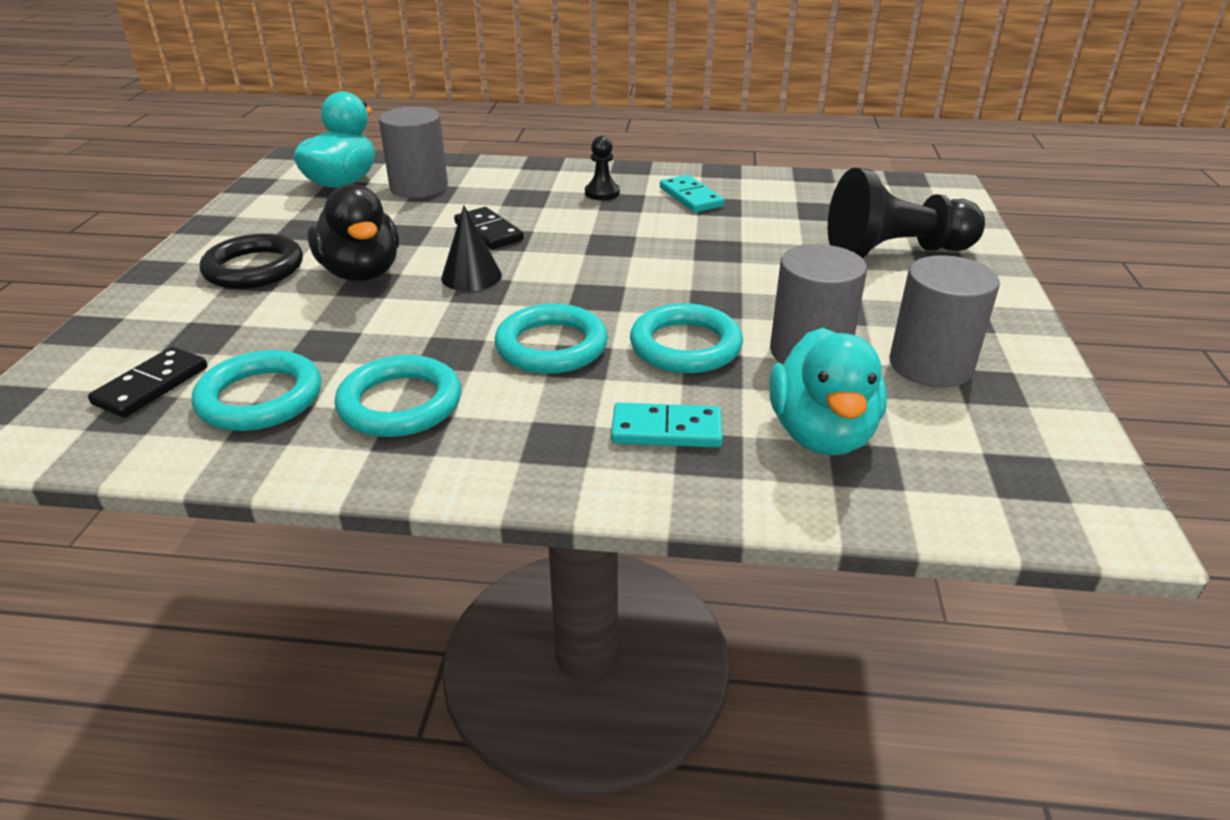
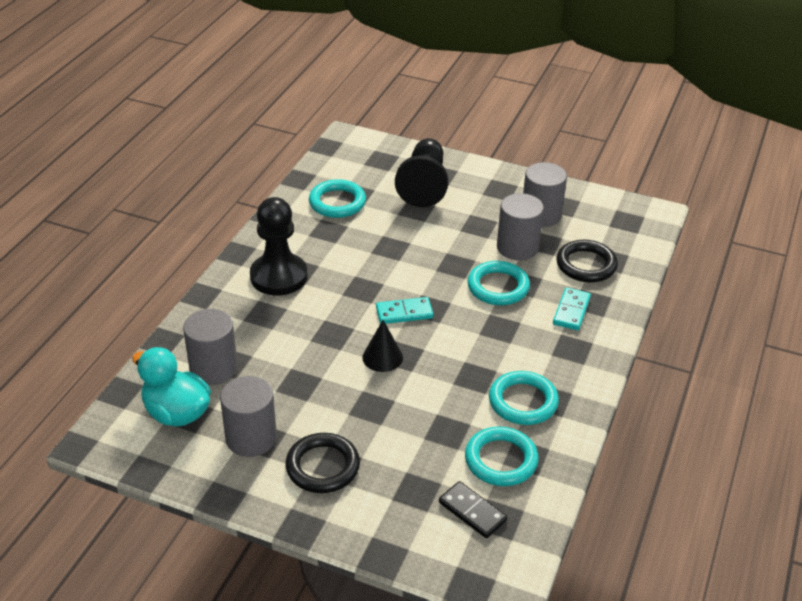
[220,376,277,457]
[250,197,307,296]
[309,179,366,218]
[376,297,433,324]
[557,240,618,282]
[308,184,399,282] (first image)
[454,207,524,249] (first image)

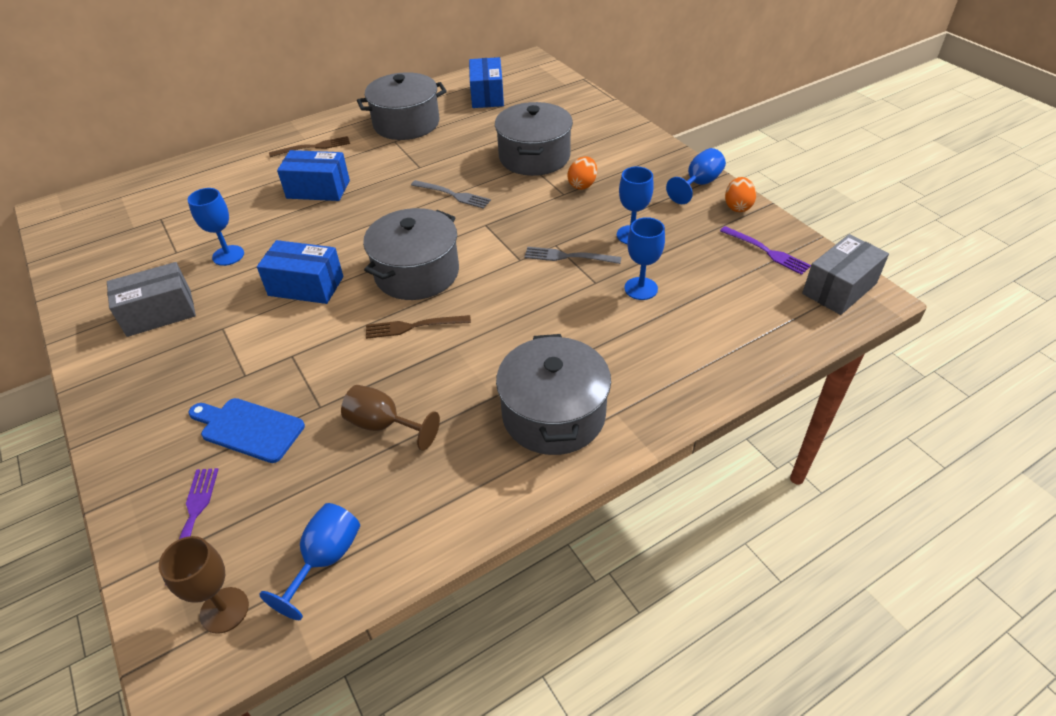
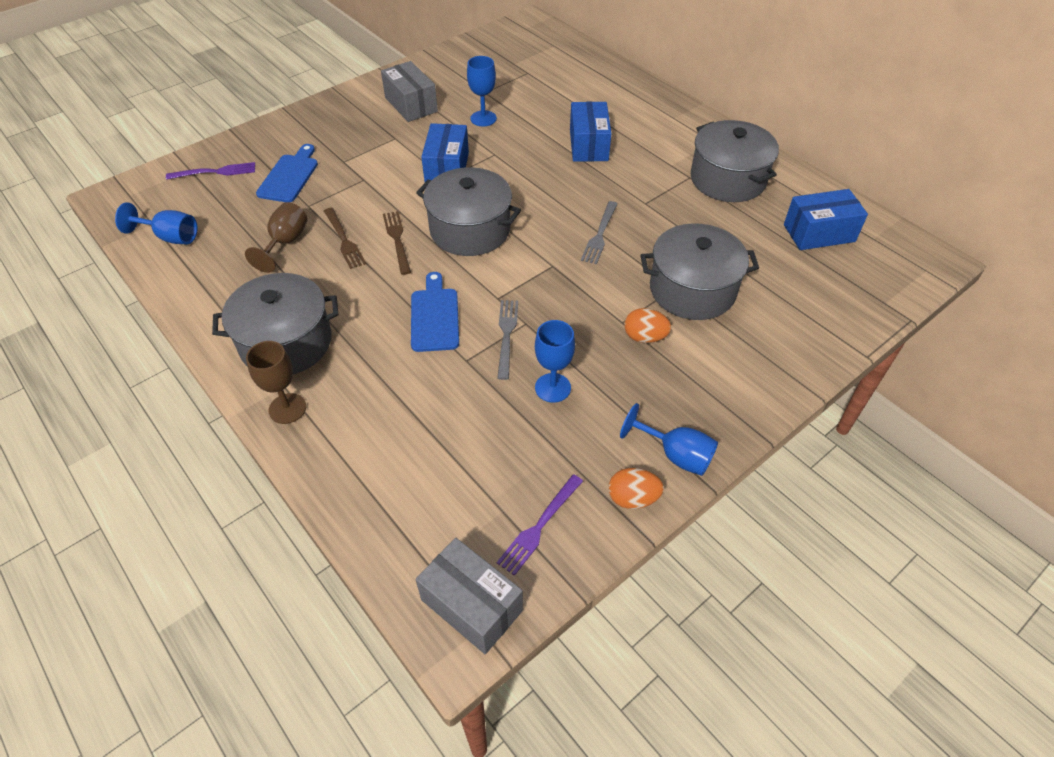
[246,341,306,424]
[324,208,366,269]
[411,272,459,352]
[624,217,665,300] (first image)

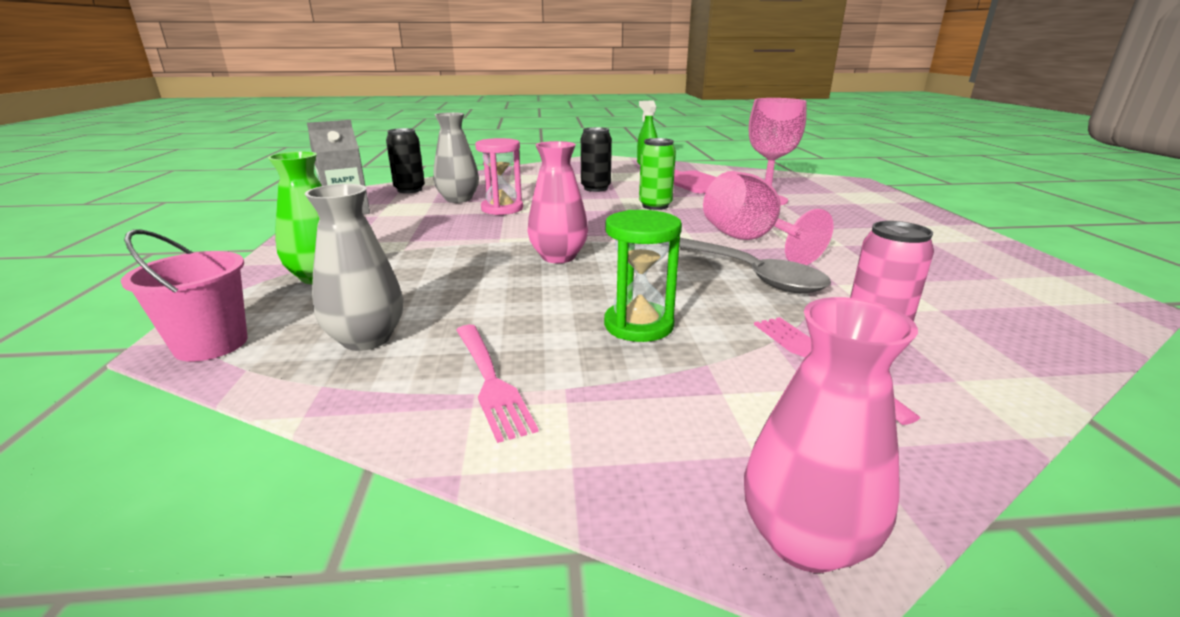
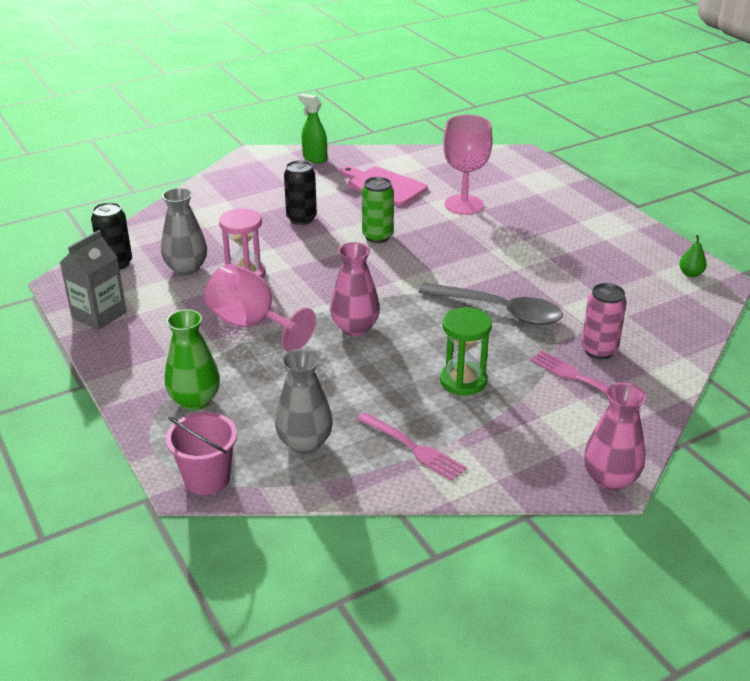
[204,264,316,352]
[679,235,707,277]

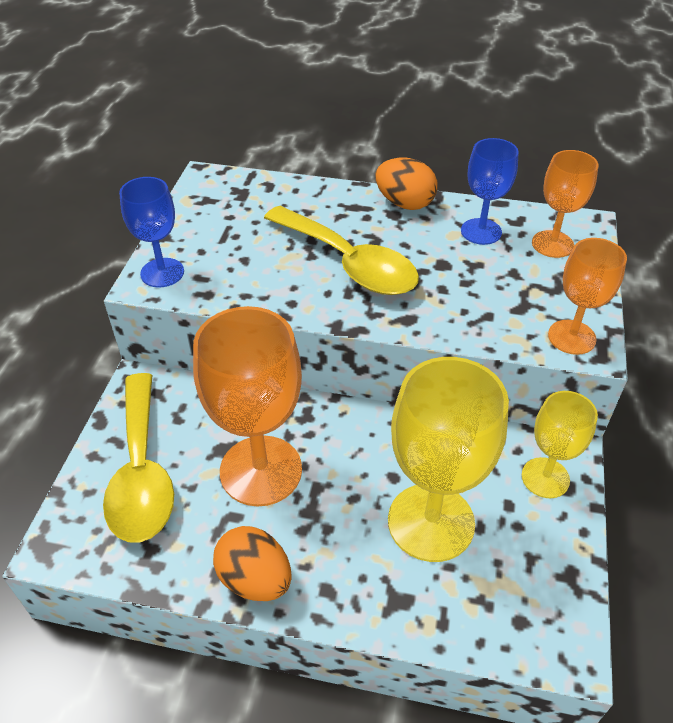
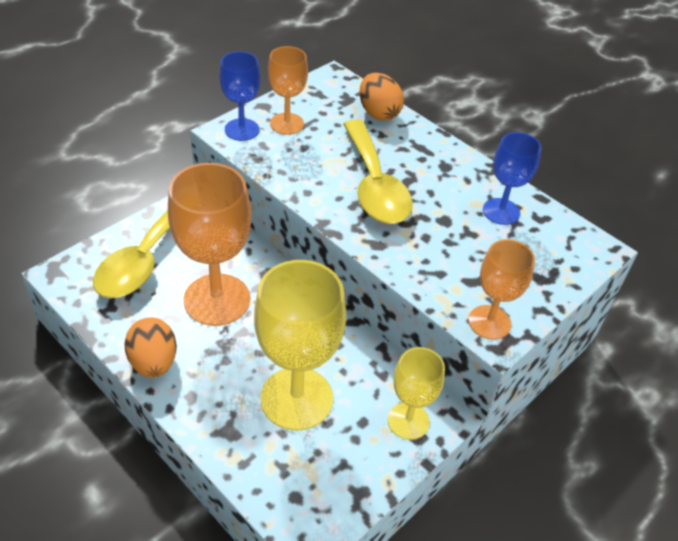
[268,46,308,135]
[359,73,404,121]

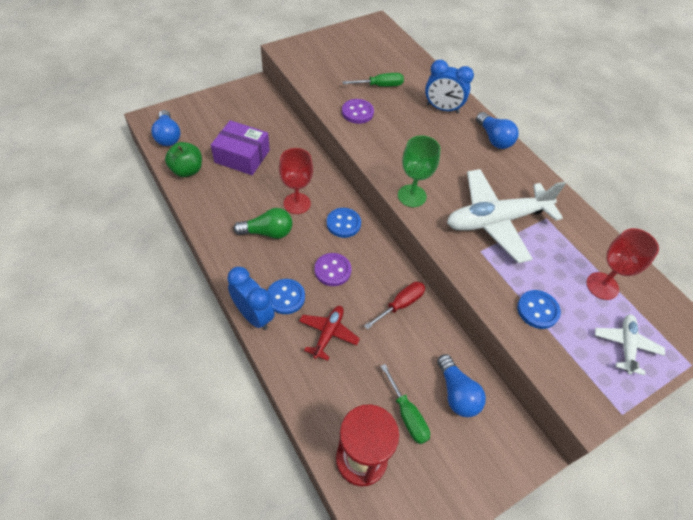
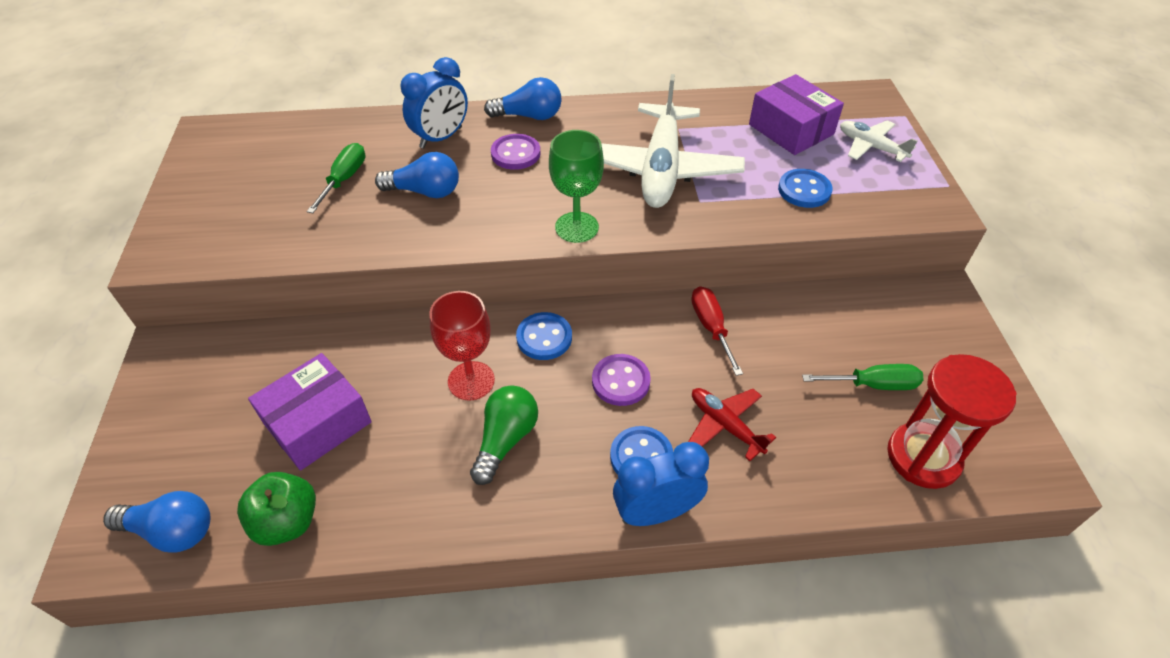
[375,152,459,198]
[491,134,540,170]
[749,74,844,155]

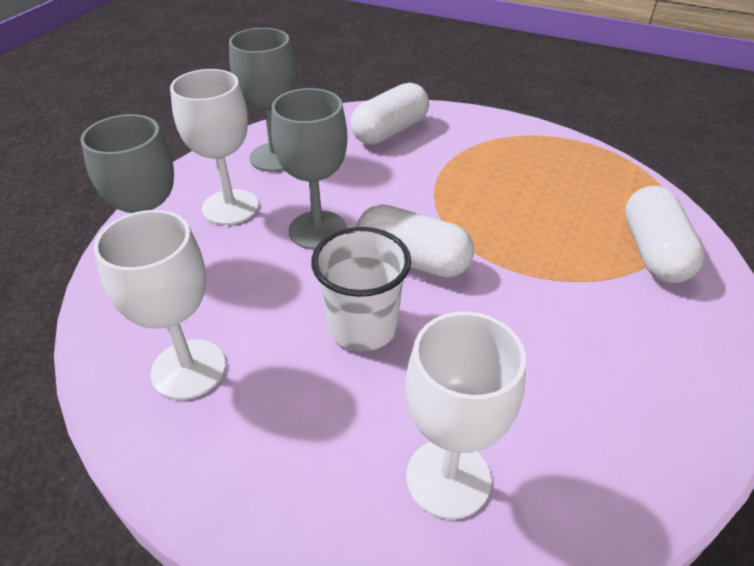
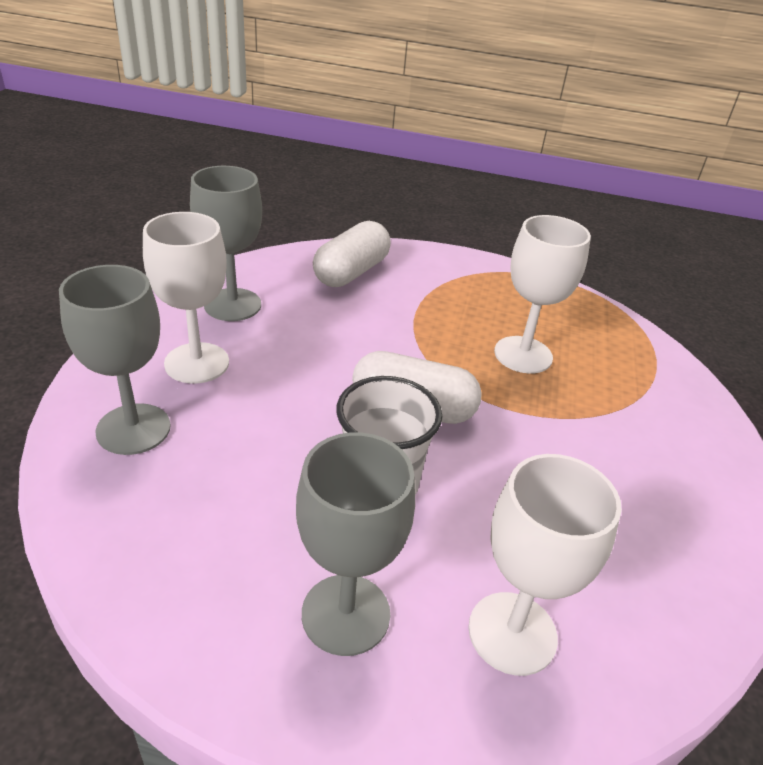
[296,432,415,656]
[494,215,591,373]
[625,186,705,283] (first image)

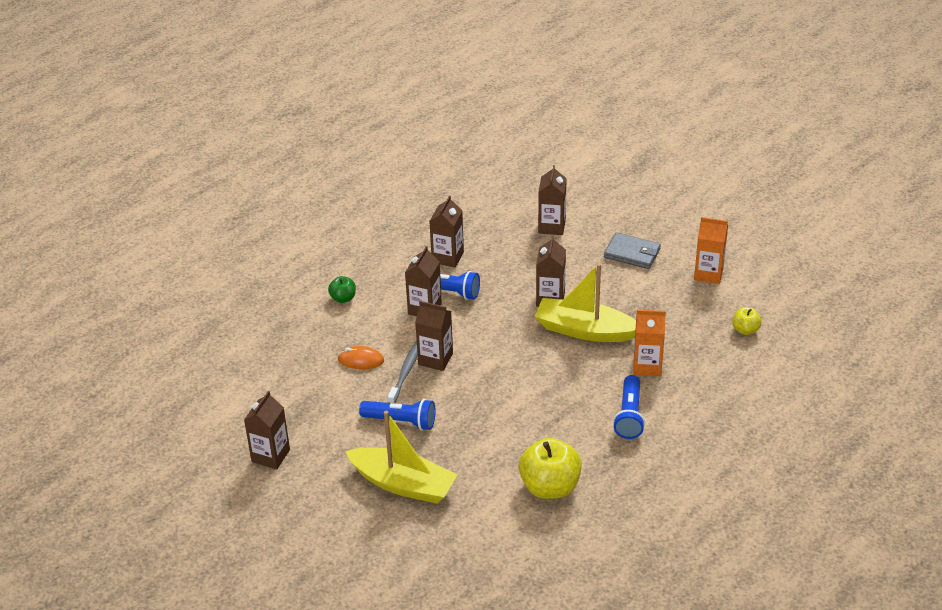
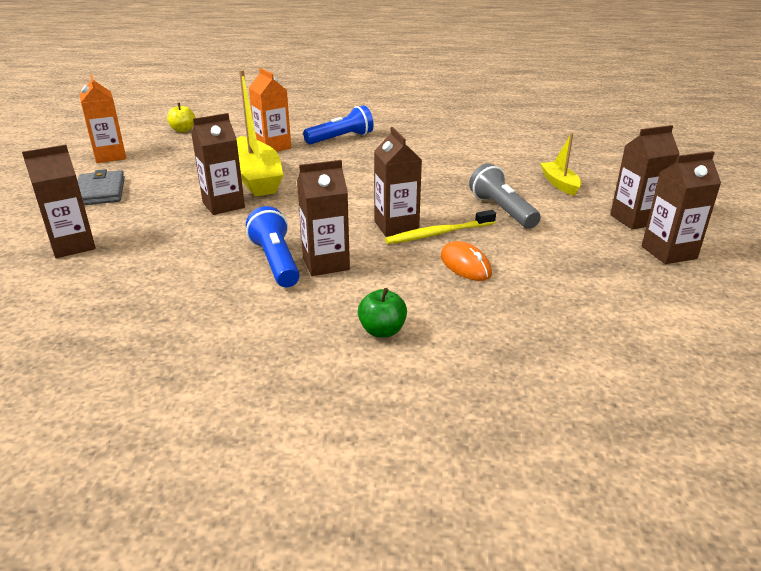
[385,210,496,244]
[469,163,541,229]
[540,133,582,196]
[610,125,680,230]
[518,438,582,499] (first image)

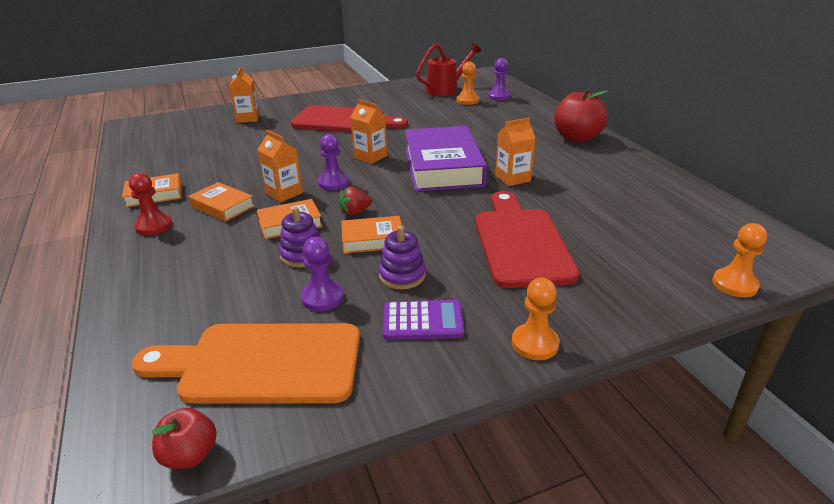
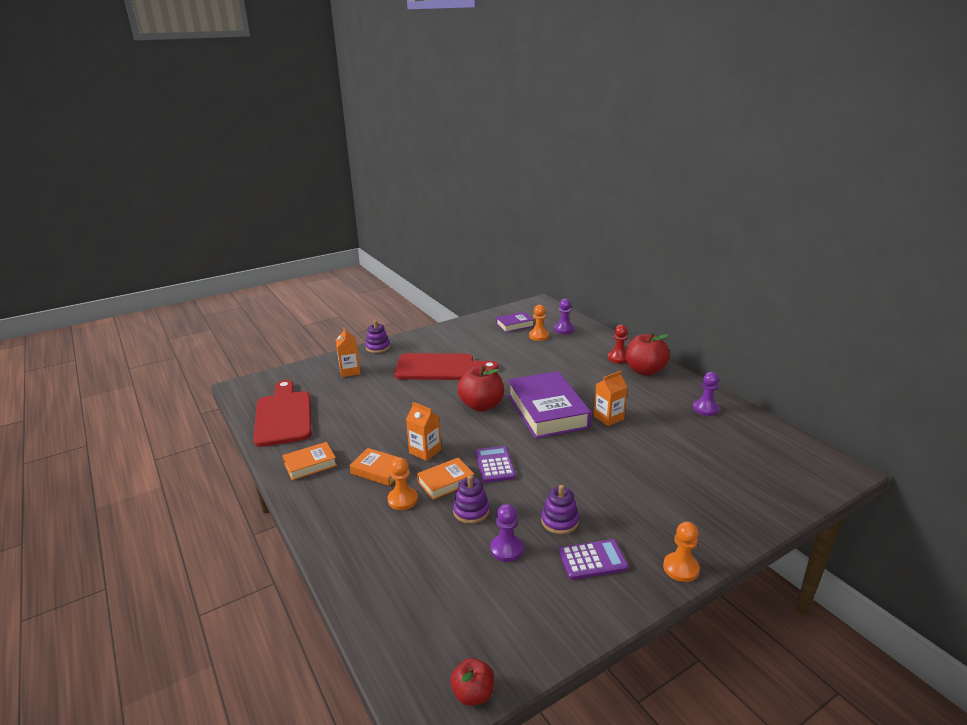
[253,380,312,447]
[365,320,390,353]
[387,458,418,510]
[457,366,504,412]
[476,446,516,483]
[496,312,534,332]
[608,325,628,363]
[693,372,719,416]
[132,323,360,403] (first image)
[341,216,402,254] (first image)

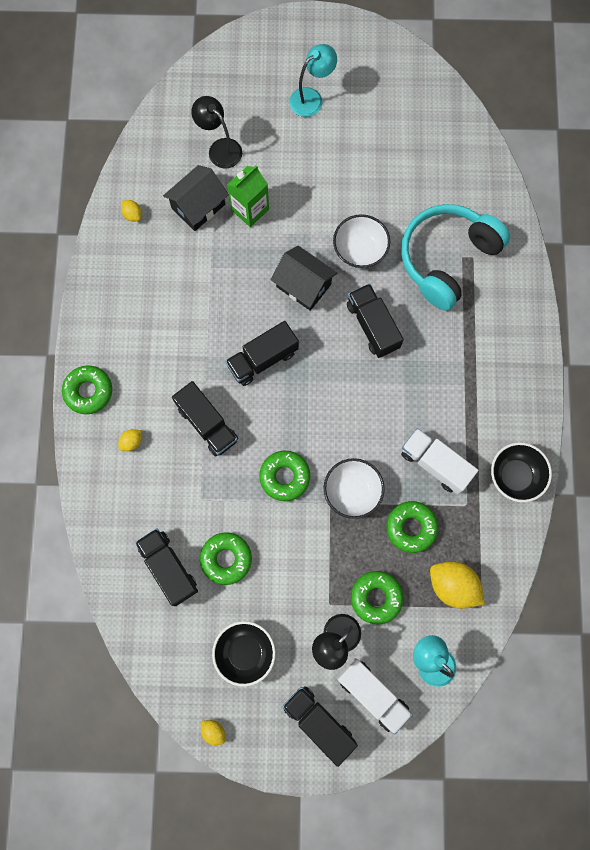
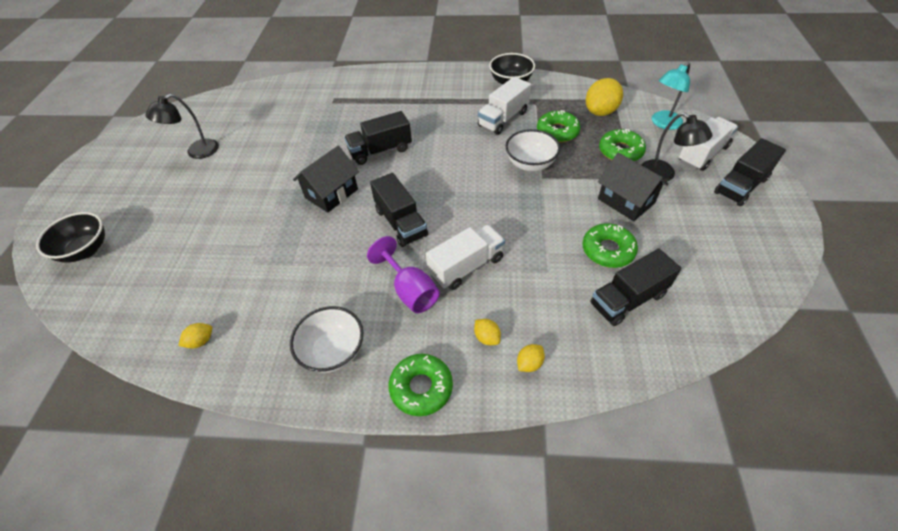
[36,212,105,263]
[146,94,219,159]
[290,306,363,373]
[367,236,440,313]
[426,225,505,290]
[517,344,545,372]
[598,153,668,221]
[227,165,269,227] (first image)
[259,451,310,501] (first image)
[289,44,337,117] (first image)
[401,204,510,311] (first image)

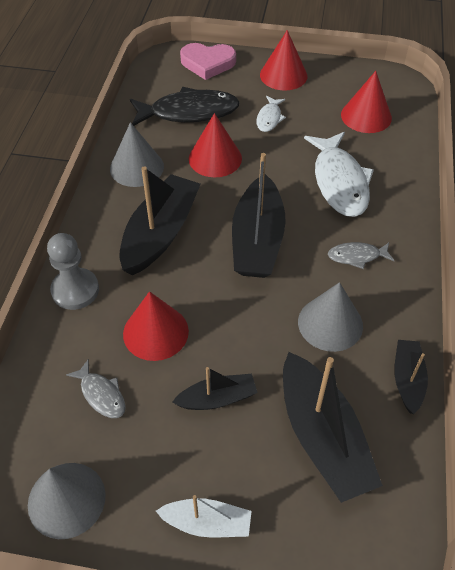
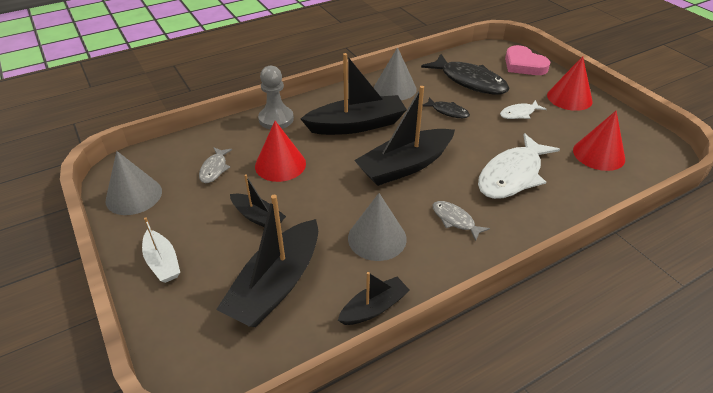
[422,97,470,118]

